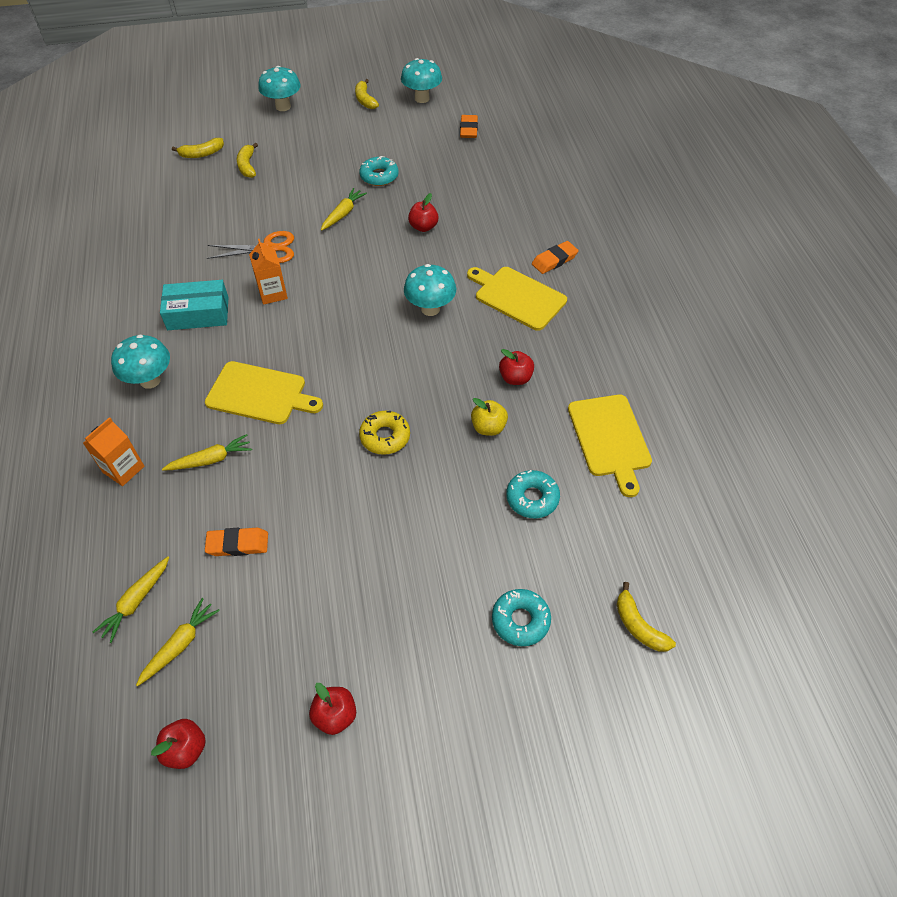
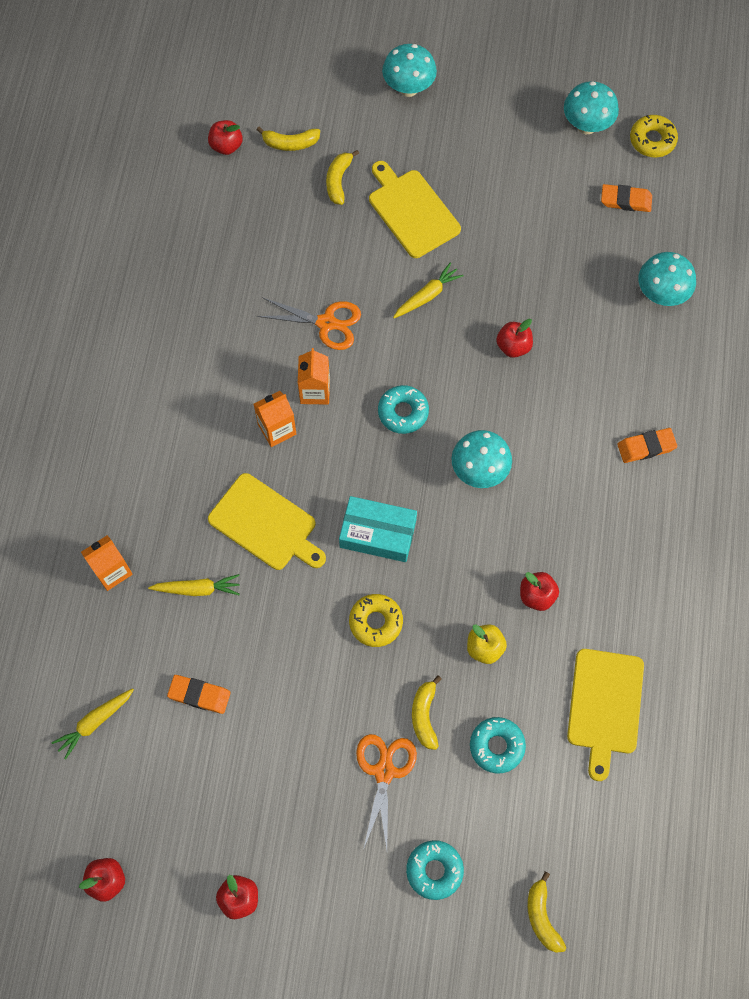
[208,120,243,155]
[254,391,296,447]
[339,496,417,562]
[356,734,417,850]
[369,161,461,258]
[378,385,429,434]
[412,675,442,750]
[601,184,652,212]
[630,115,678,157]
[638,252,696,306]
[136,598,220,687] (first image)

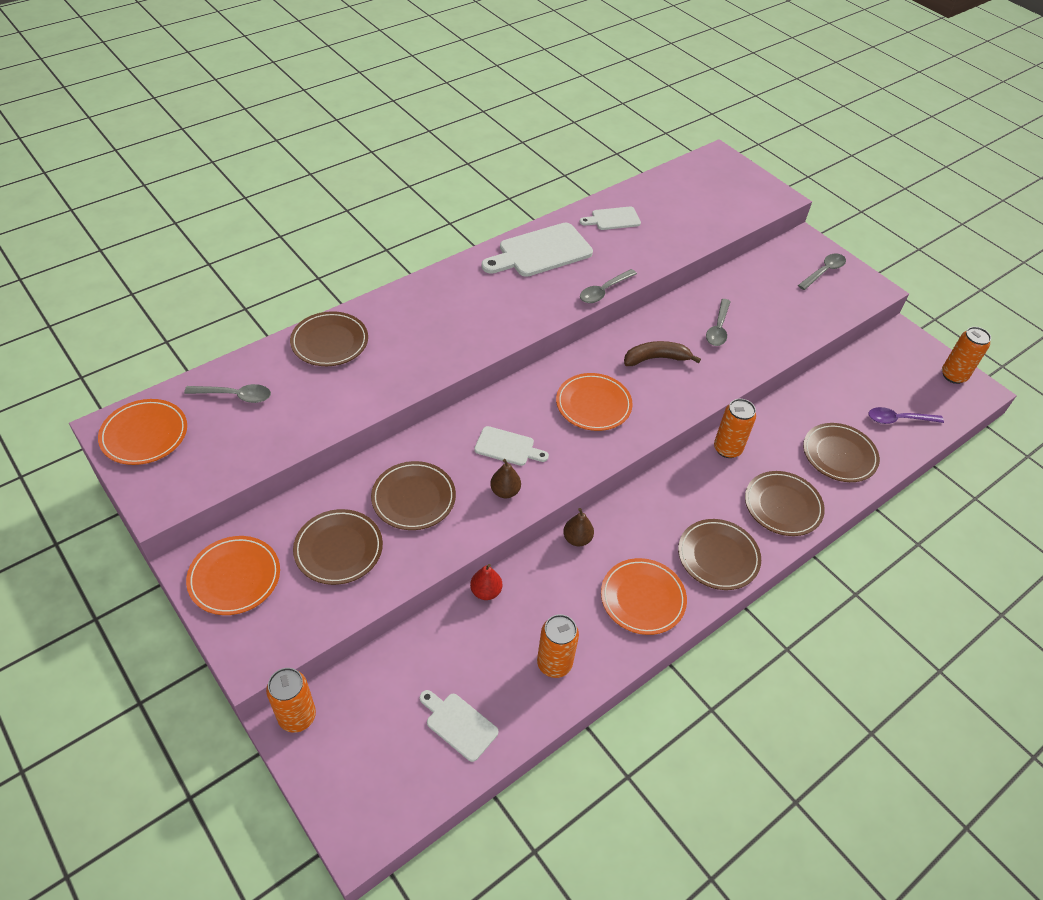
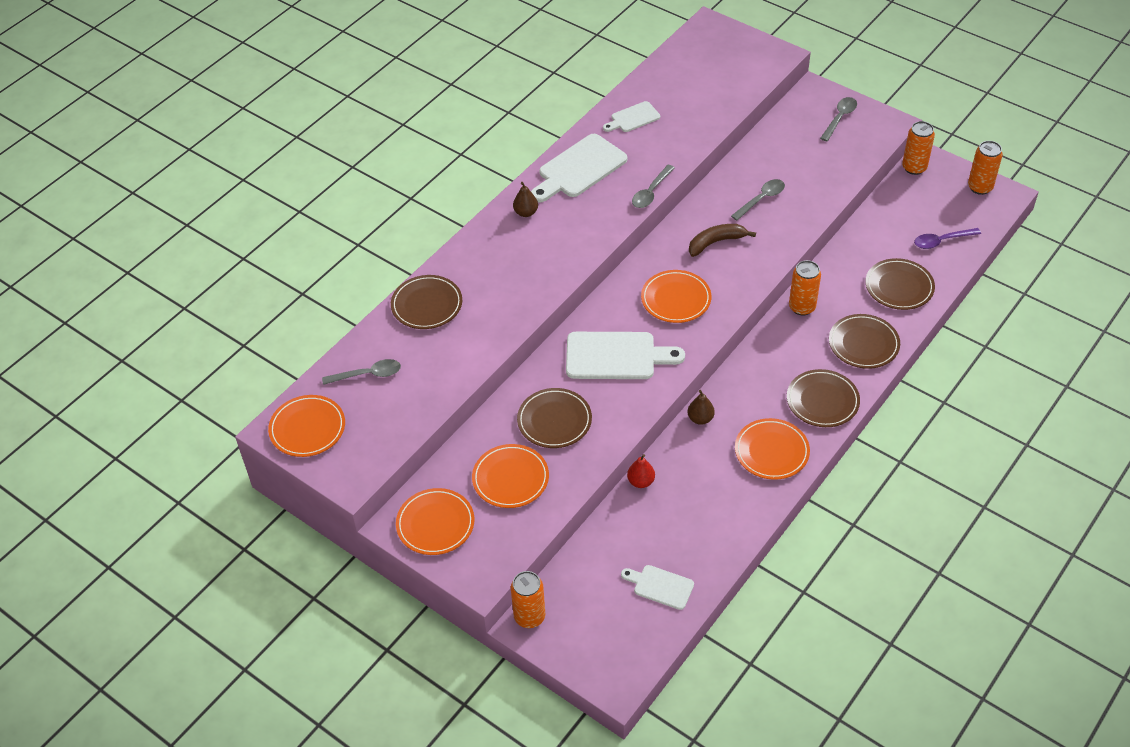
[472,444,549,508]
[513,182,538,217]
[566,332,685,379]
[731,179,785,221]
[902,121,935,175]

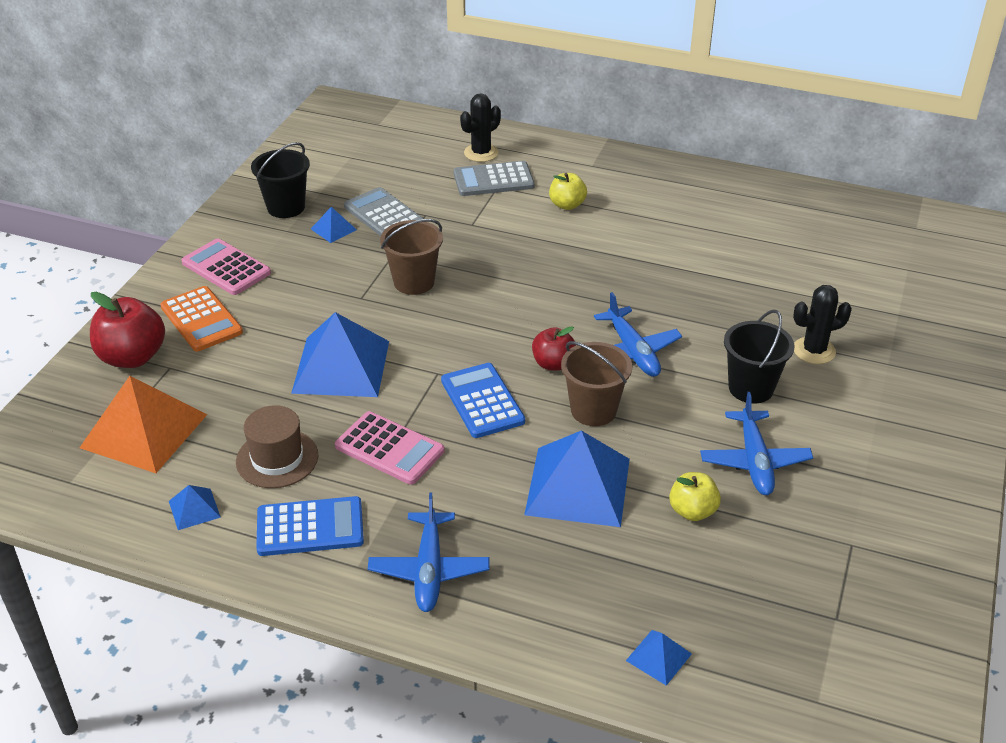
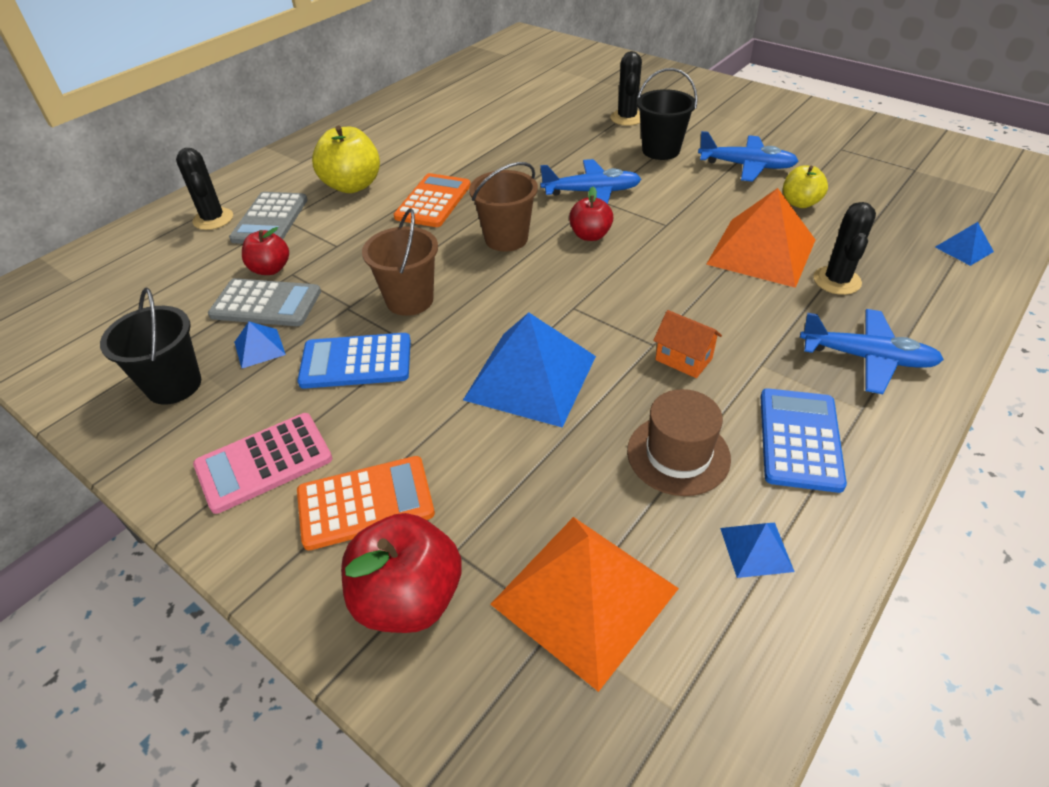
[208,278,321,326]
[242,227,289,275]
[297,333,411,389]
[312,125,380,193]
[394,173,470,227]
[469,162,538,252]
[653,310,722,378]
[706,188,815,288]
[814,202,876,295]

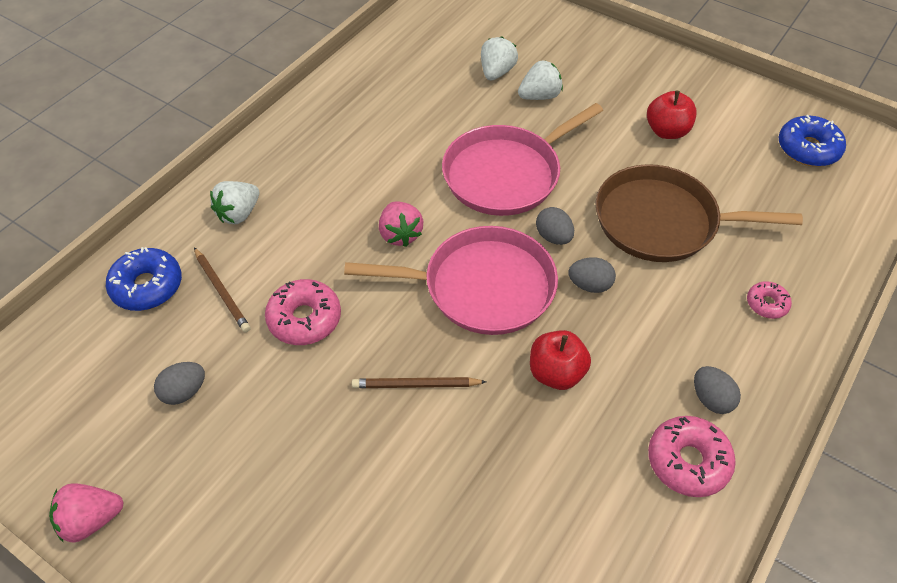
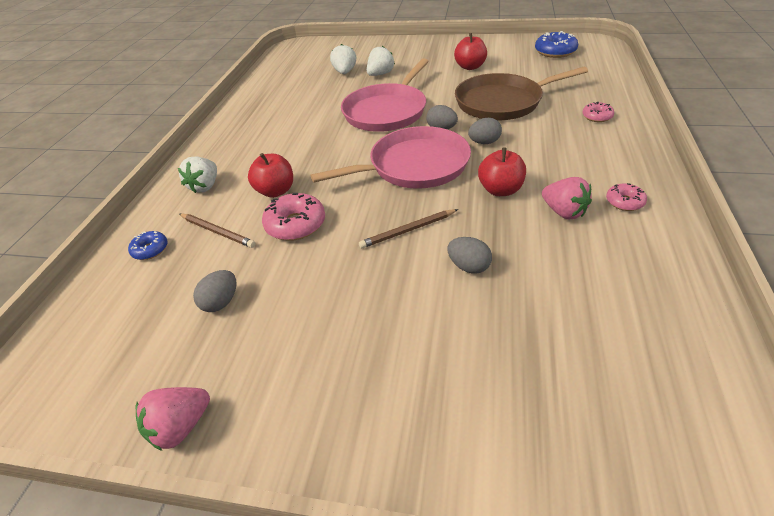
[128,231,168,260]
[248,153,293,198]
[447,237,492,274]
[542,177,592,219]
[606,183,647,211]

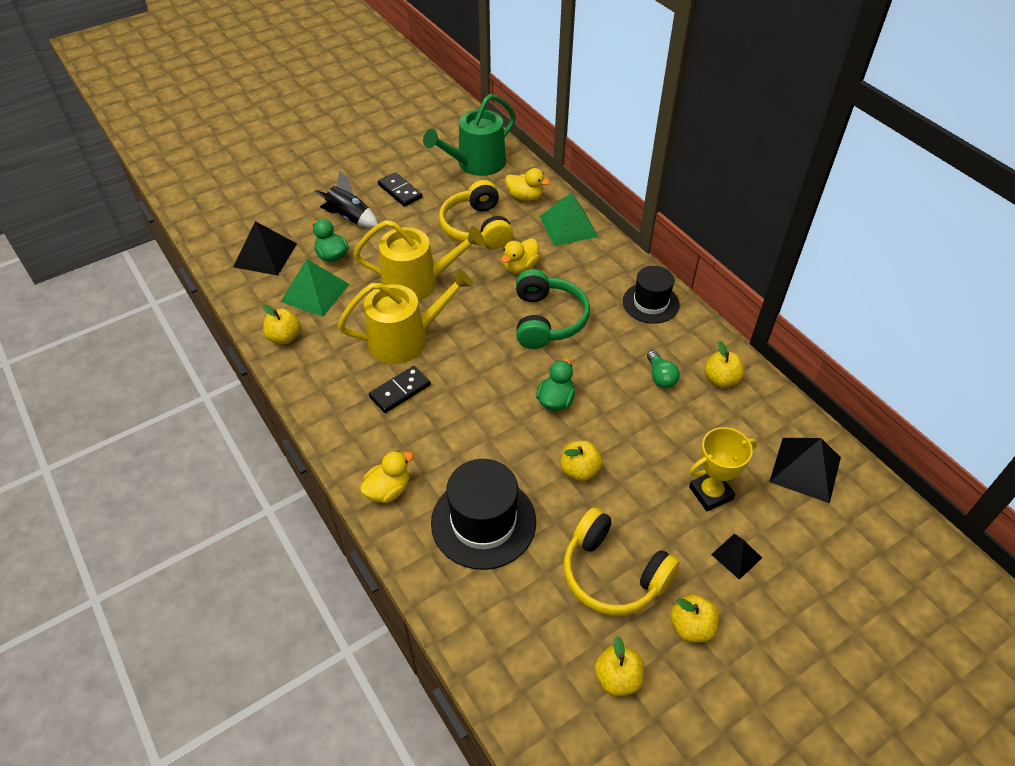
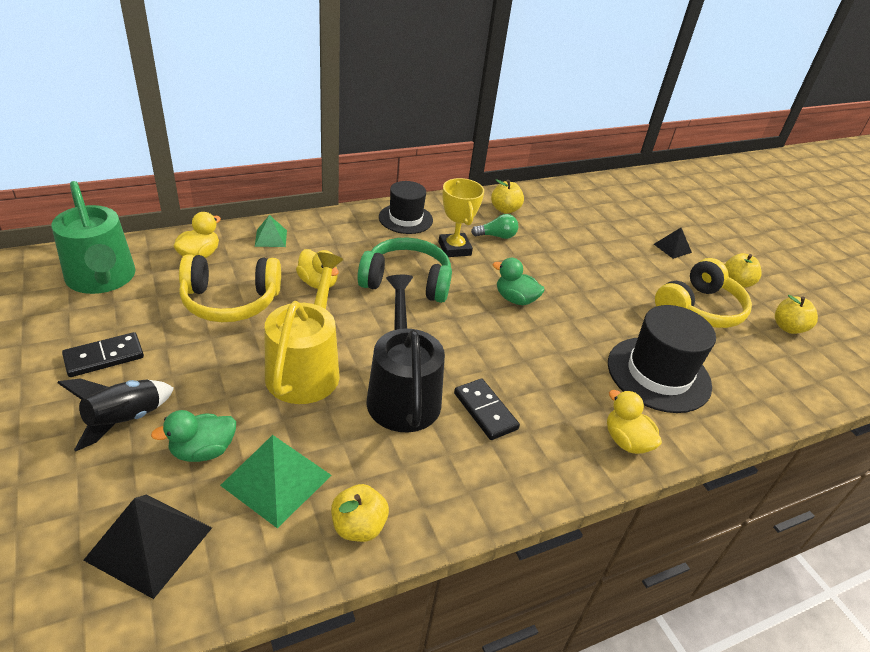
[255,215,287,247]
[366,275,445,433]
[439,178,484,257]
[561,441,603,481] (first image)
[770,438,841,503] (first image)

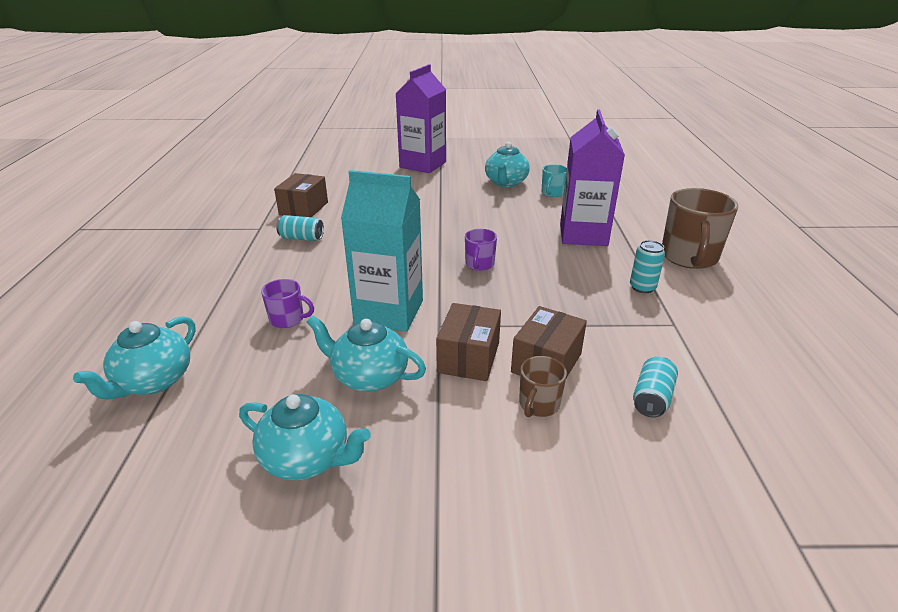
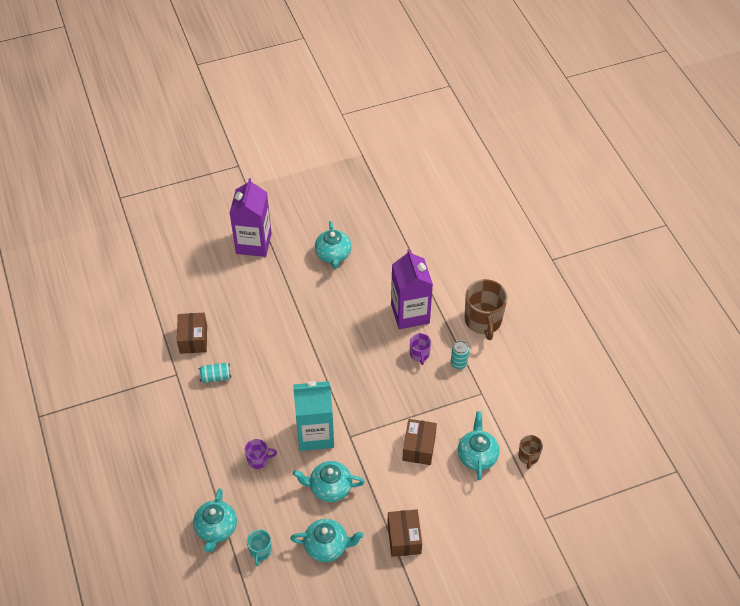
[247,529,272,566]
[388,509,422,557]
[410,333,431,365]
[458,411,500,480]
[518,435,543,469]

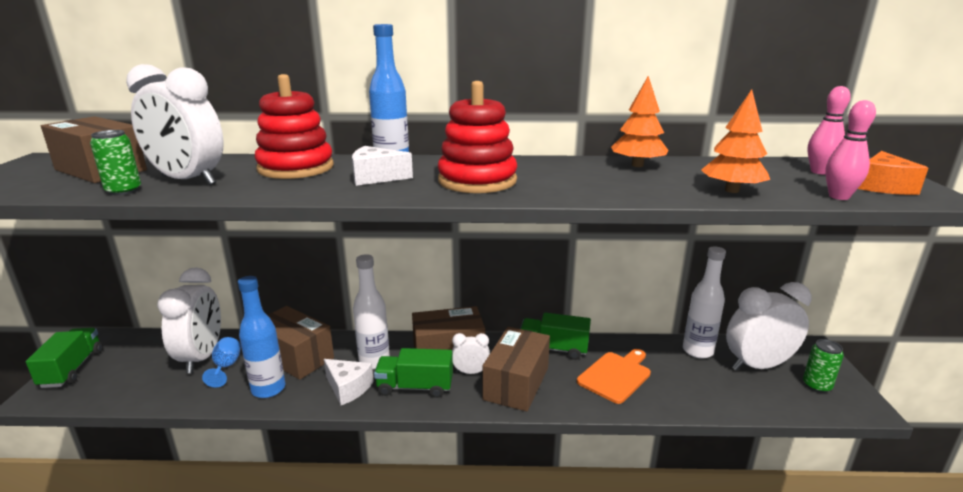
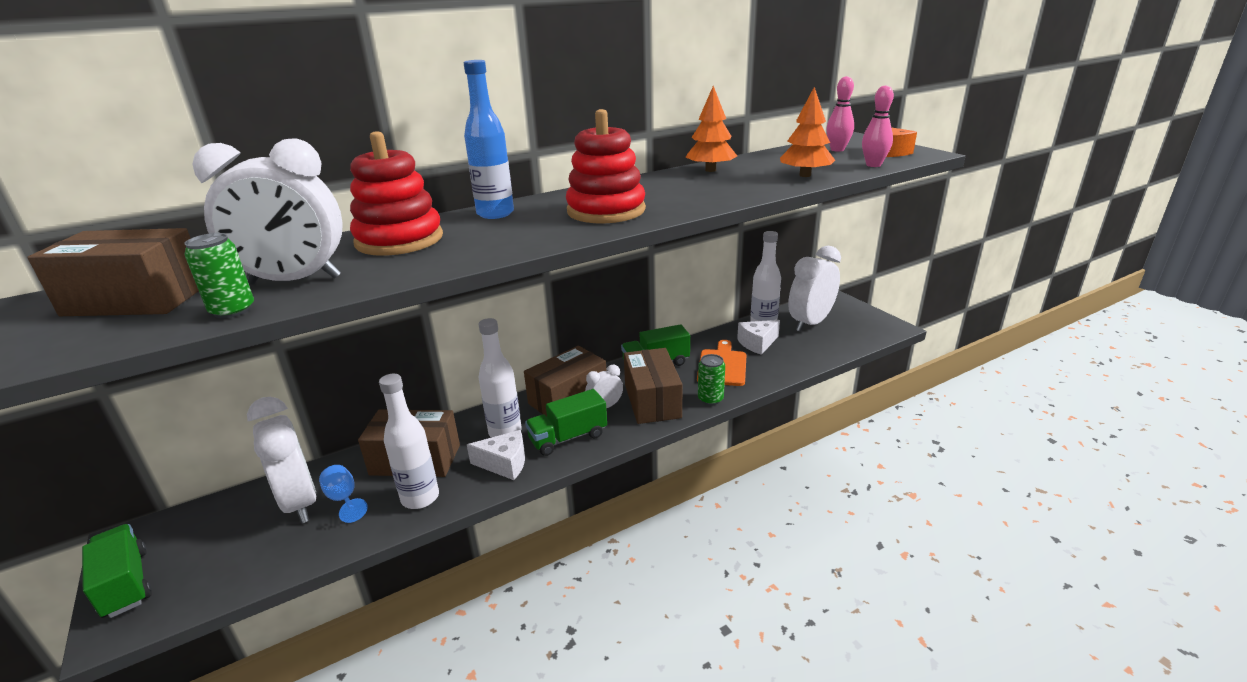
[379,374,439,509]
[698,354,725,405]
[737,320,780,355]

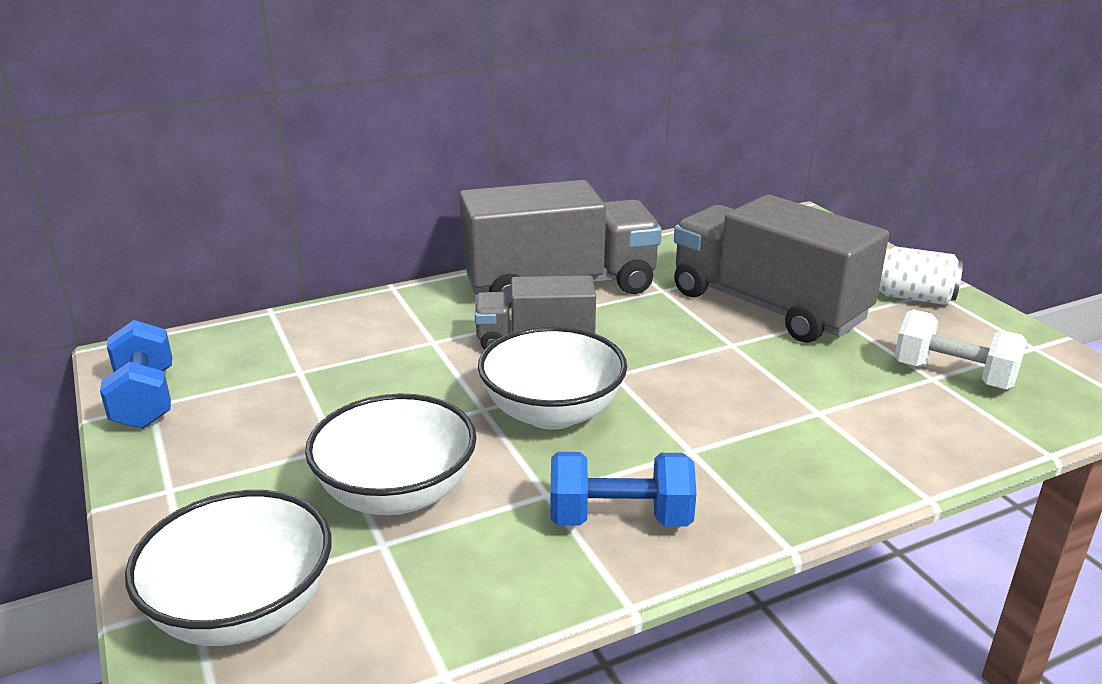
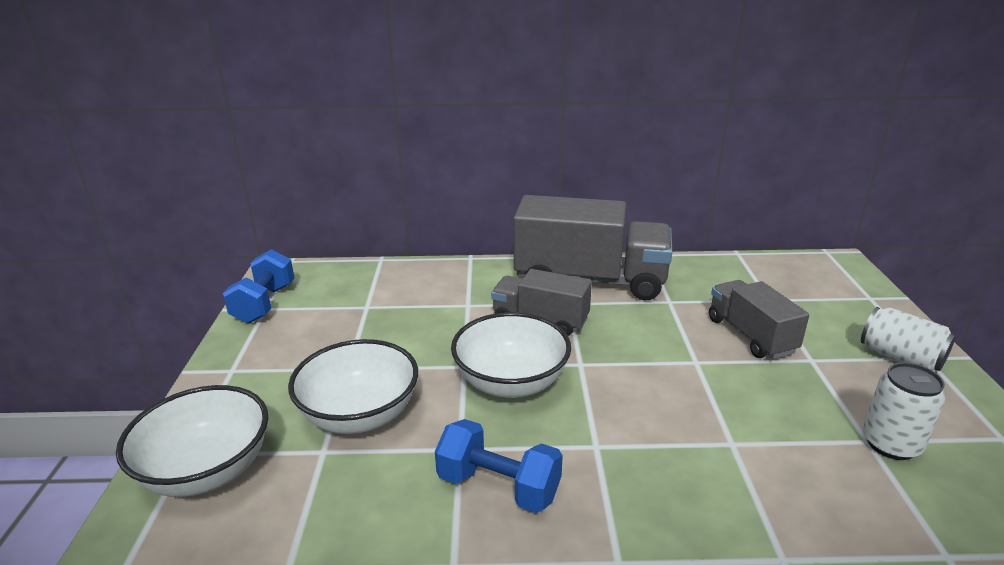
[709,280,809,359]
[863,362,946,460]

